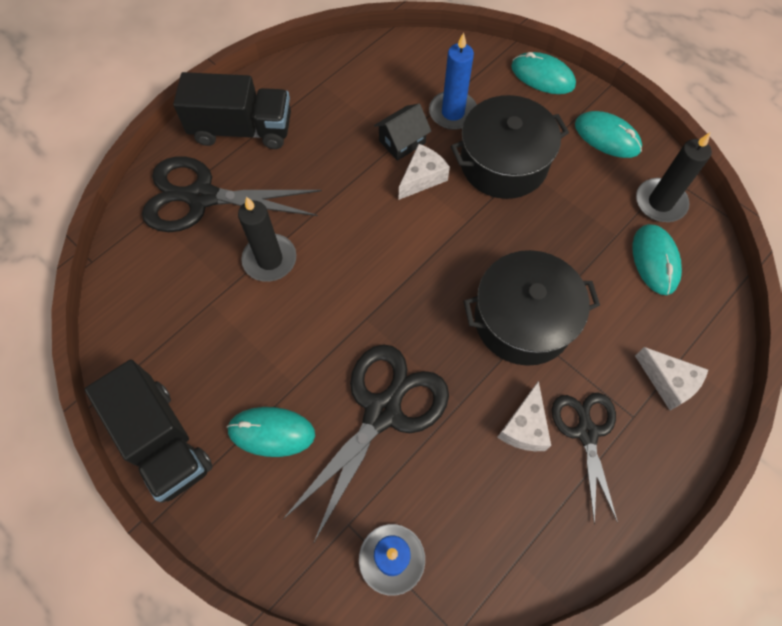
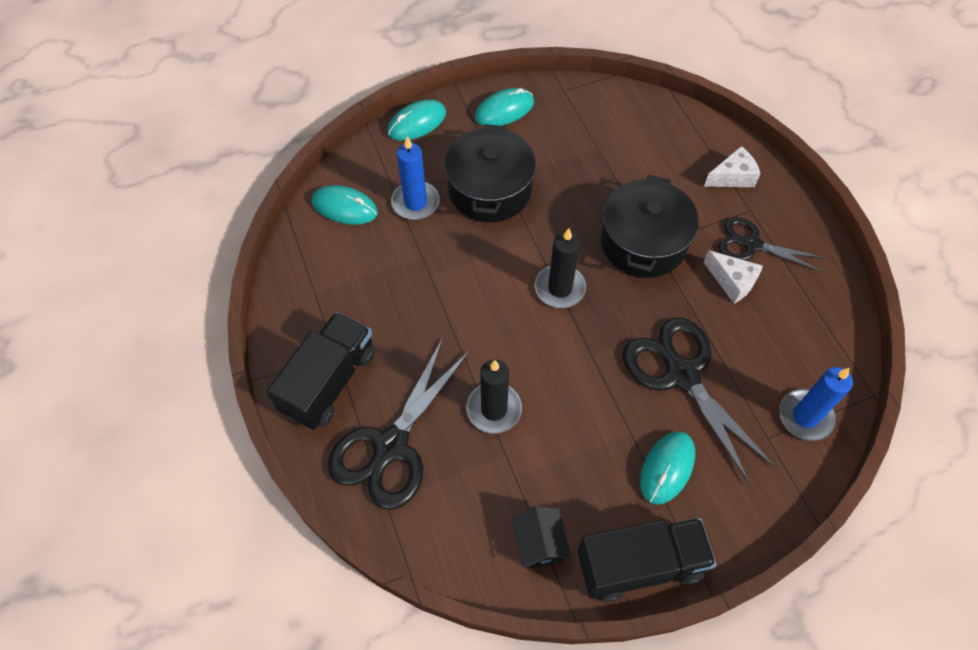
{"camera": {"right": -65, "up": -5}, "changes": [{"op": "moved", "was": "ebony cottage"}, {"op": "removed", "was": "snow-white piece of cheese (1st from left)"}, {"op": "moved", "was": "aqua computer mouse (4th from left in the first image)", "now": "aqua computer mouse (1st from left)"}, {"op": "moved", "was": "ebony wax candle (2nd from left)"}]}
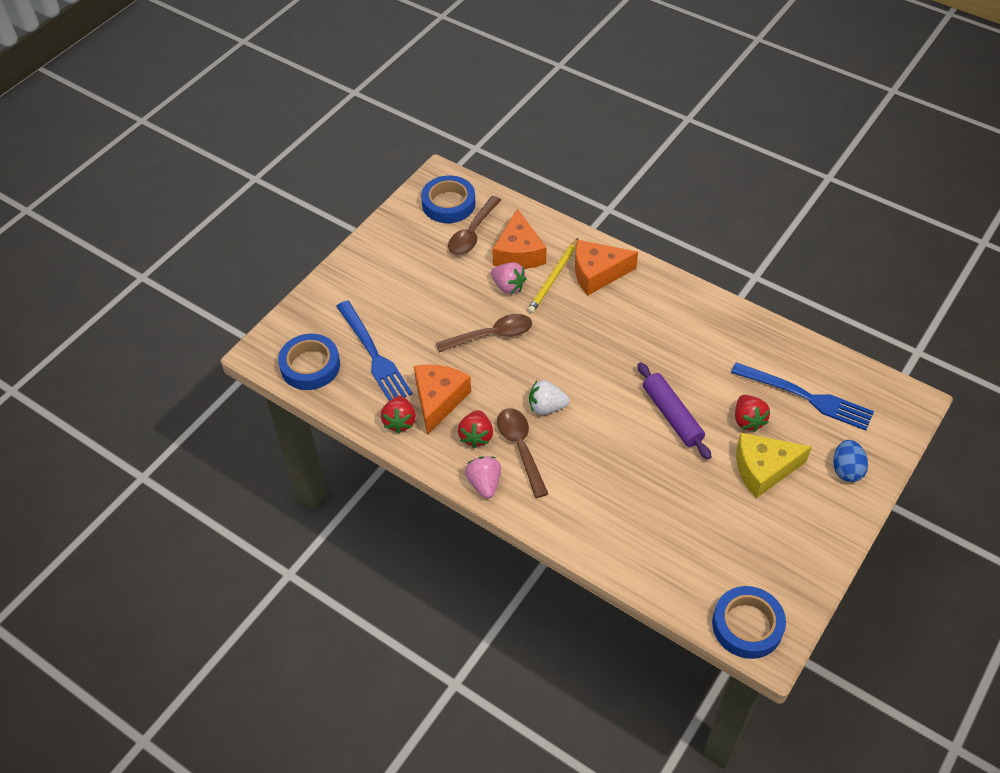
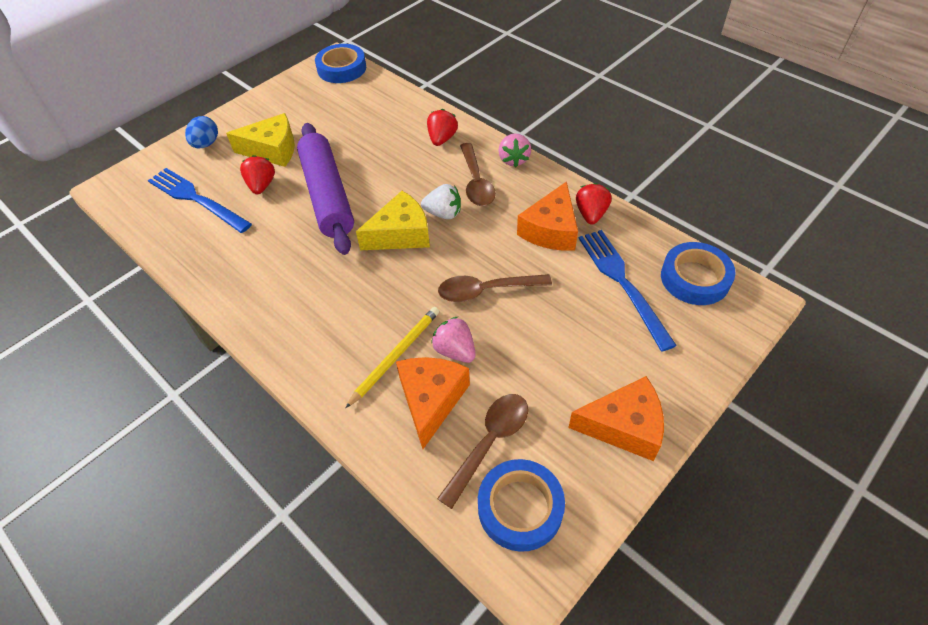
{"camera": {"right": -170, "up": 0}, "changes": [{"op": "moved", "was": "crimson strawberry (2nd from left)"}, {"op": "moved", "was": "bright orange piece of cheese (3rd from left)"}, {"op": "resized", "was": "purple rolling pin", "ratio": 1.56}, {"op": "added", "now": "yellow piece of cheese (2nd from left)"}]}
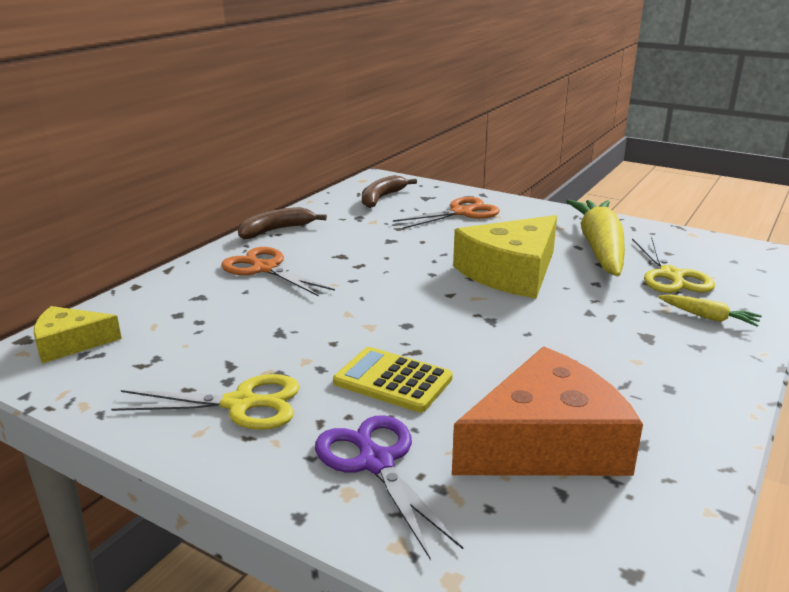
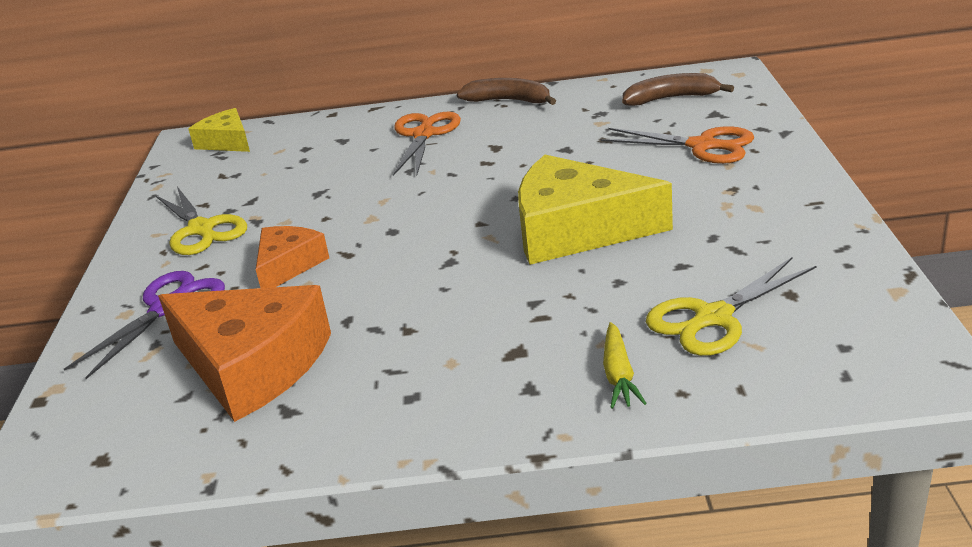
{"camera": {"right": 60, "up": 5}, "changes": [{"op": "replaced", "was": "yellow calculator", "now": "bright orange piece of cheese (2nd from left)"}, {"op": "removed", "was": "yellow toy carrot (1st from left)"}]}
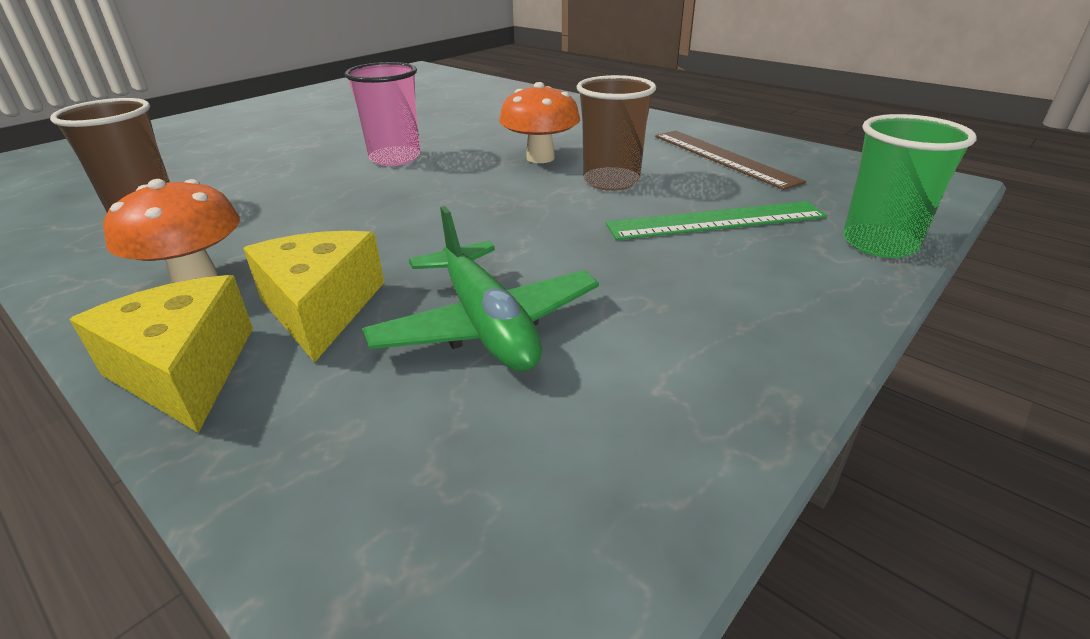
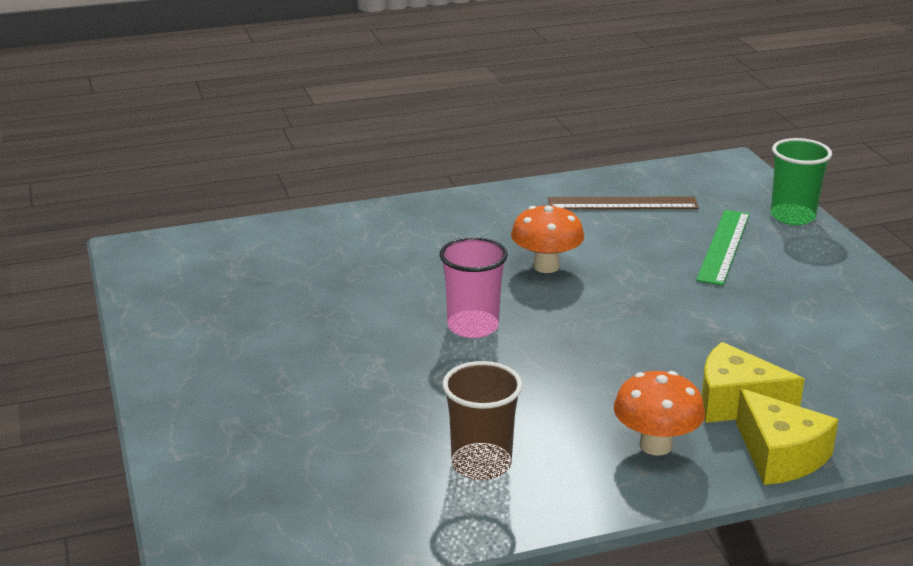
{"camera": {"right": -60, "up": -5}, "changes": [{"op": "turned", "was": "yellow piece of cheese (1st from left in the first image)", "clockwise": -120}, {"op": "removed", "was": "emerald aeroplane"}, {"op": "removed", "was": "dark brown beaker (2nd from left)"}]}
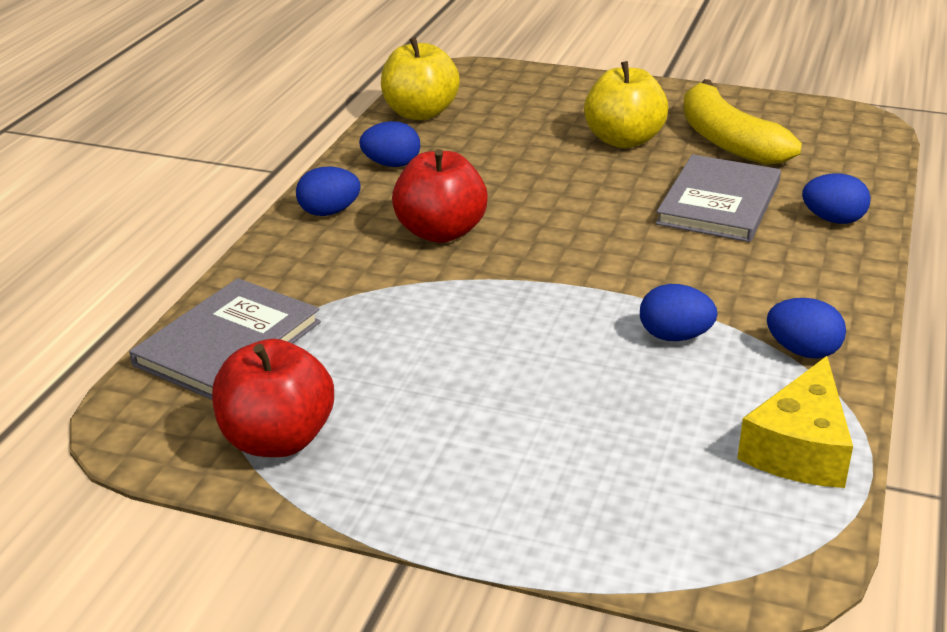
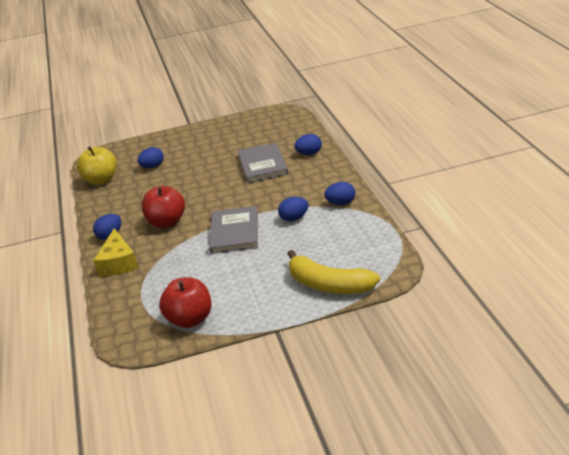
{"camera": {"right": -30, "up": 0}, "changes": [{"op": "moved", "was": "grey hardback (1st from left)"}, {"op": "moved", "was": "blue egg (2nd from left)"}, {"op": "removed", "was": "yellow apple fruit (2nd from left)"}, {"op": "moved", "was": "yellow toy banana"}, {"op": "moved", "was": "yellow piece of cheese"}]}
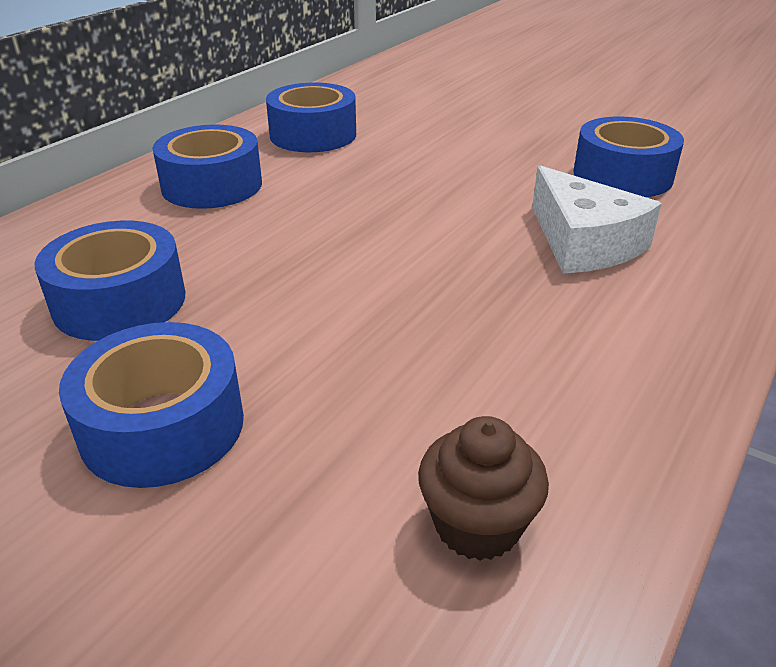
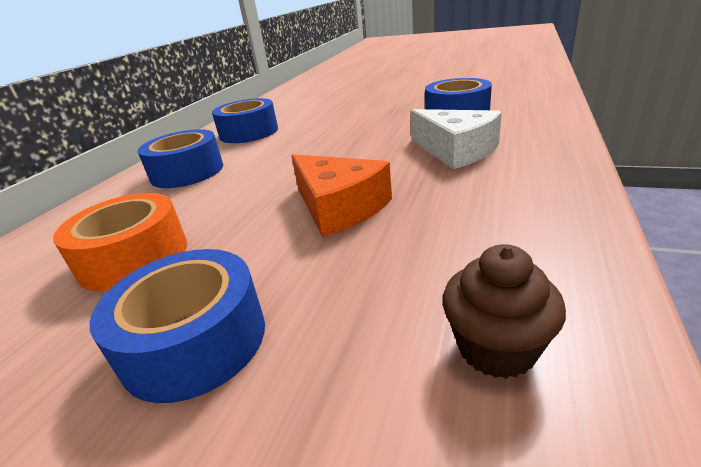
{"camera": {"right": -10, "up": -5}, "changes": [{"op": "recoloured", "was": "blue sticky tape (1st from left)", "now": "bright orange sticky tape"}, {"op": "added", "now": "bright orange piece of cheese"}]}
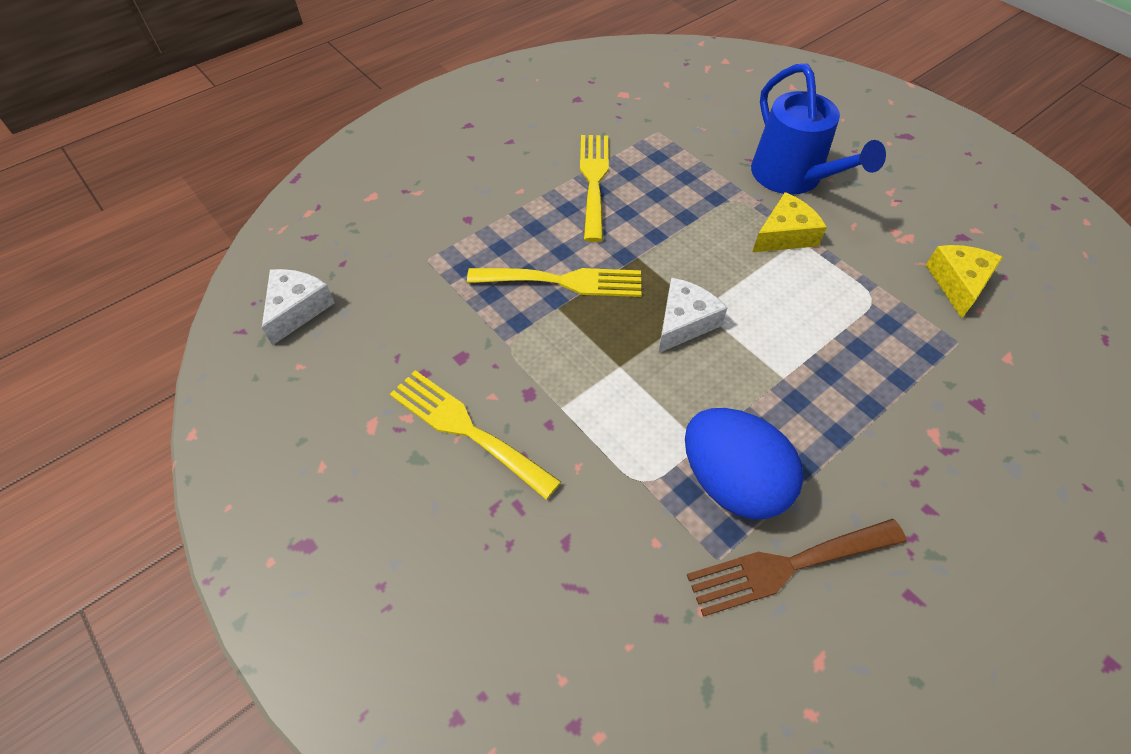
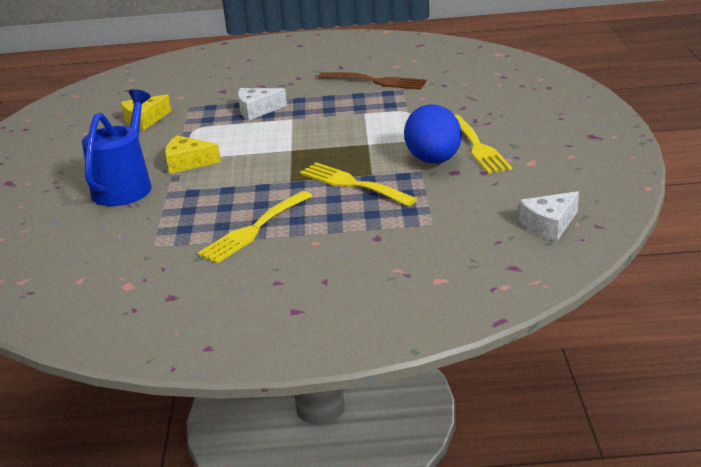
{"camera": {"right": -140, "up": -25}, "changes": [{"op": "moved", "was": "snow-white piece of cheese (2nd from left in the first image)", "now": "snow-white piece of cheese (1st from left)"}, {"op": "moved", "was": "blue egg"}]}
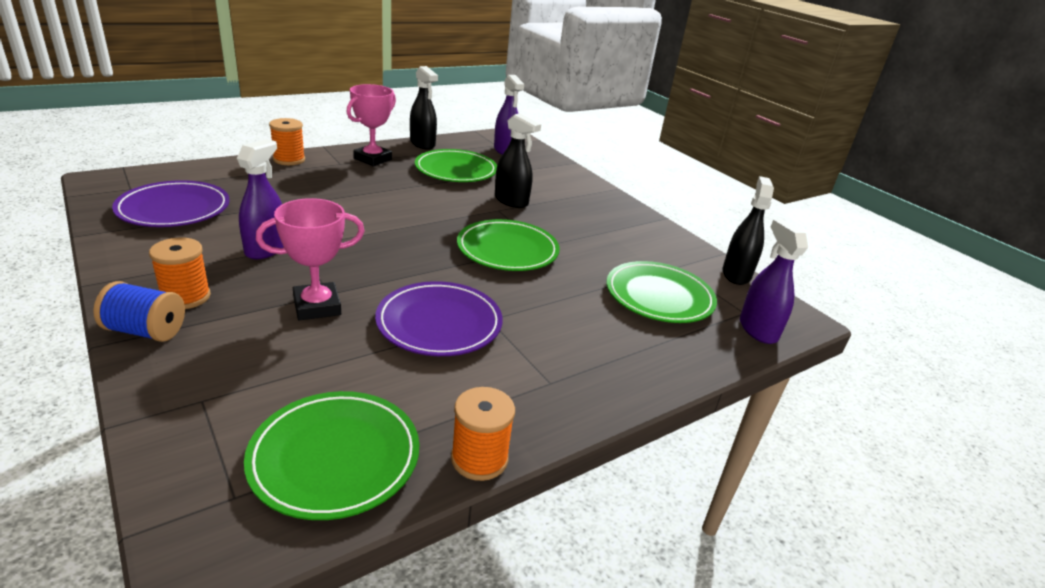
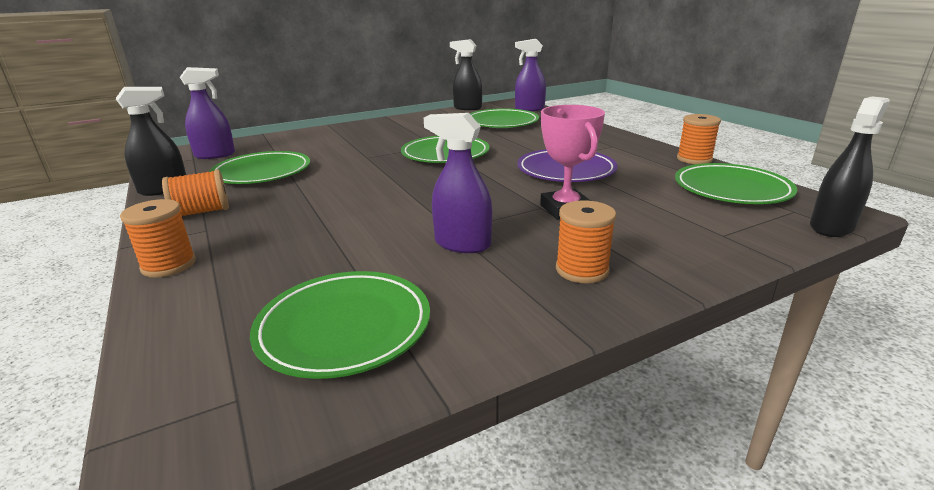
{"camera": {"right": -80, "up": -5}, "changes": [{"op": "removed", "was": "blue reel of thread"}, {"op": "recoloured", "was": "purple flat dish (1st from left)", "now": "emerald flat dish (2nd from left)"}, {"op": "replaced", "was": "rose-pink trophy (2nd from left)", "now": "bright orange reel of thread (2nd from left)"}, {"op": "moved", "was": "ebony spray cleaner (2nd from left in the first image)", "now": "ebony spray cleaner (3rd from left)"}]}
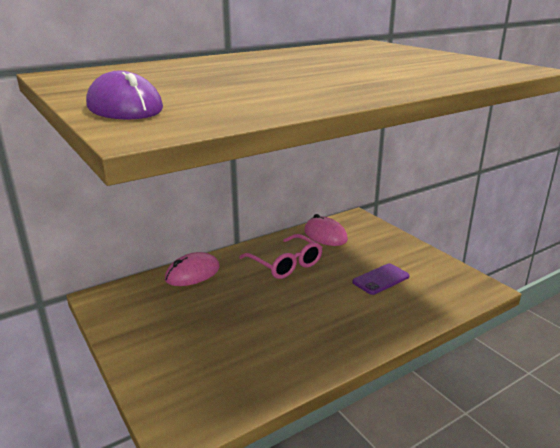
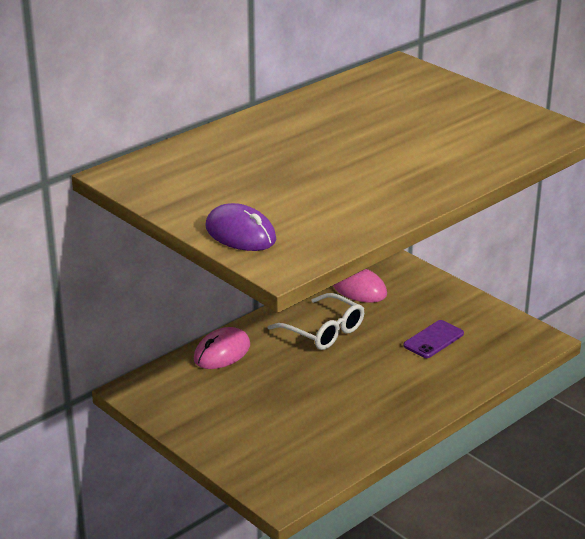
{"camera": {"right": -10, "up": 5}, "changes": [{"op": "recoloured", "was": "rose-pink glasses", "now": "snow-white glasses"}]}
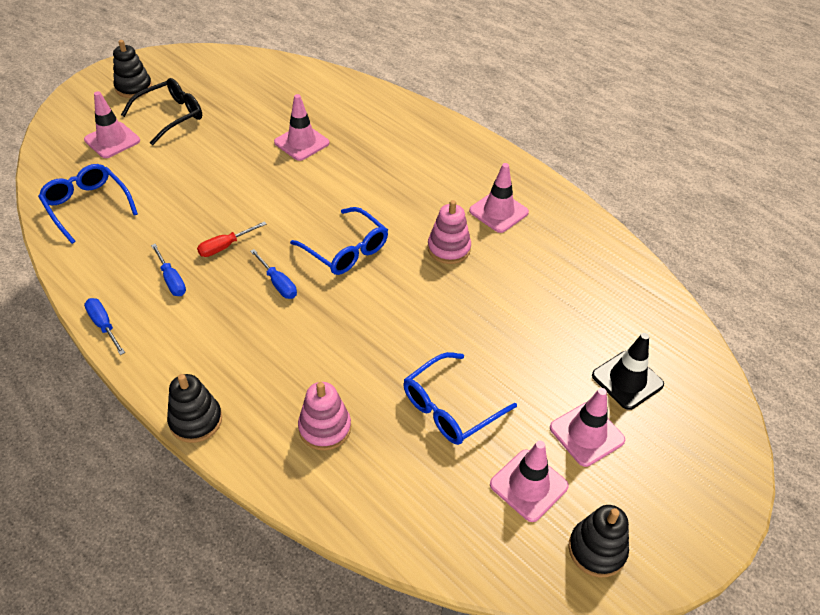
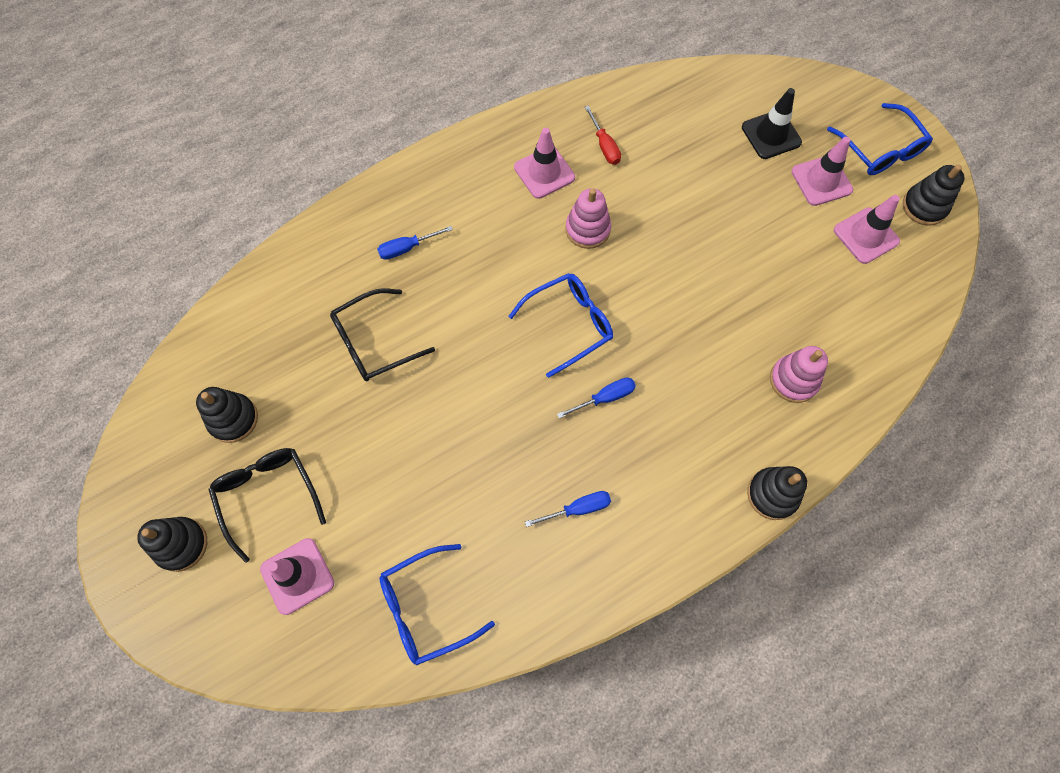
{"camera": {"right": -75, "up": 20}, "changes": [{"op": "moved", "was": "blue flat screwdriver (1st from left)"}, {"op": "moved", "was": "crimson flat screwdriver"}, {"op": "replaced", "was": "rose-pink road cone (2nd from left)", "now": "ebony glasses (2nd from left)"}, {"op": "moved", "was": "blue glasses (3rd from left)"}, {"op": "added", "now": "ebony stacking rings (2nd from left)"}]}
